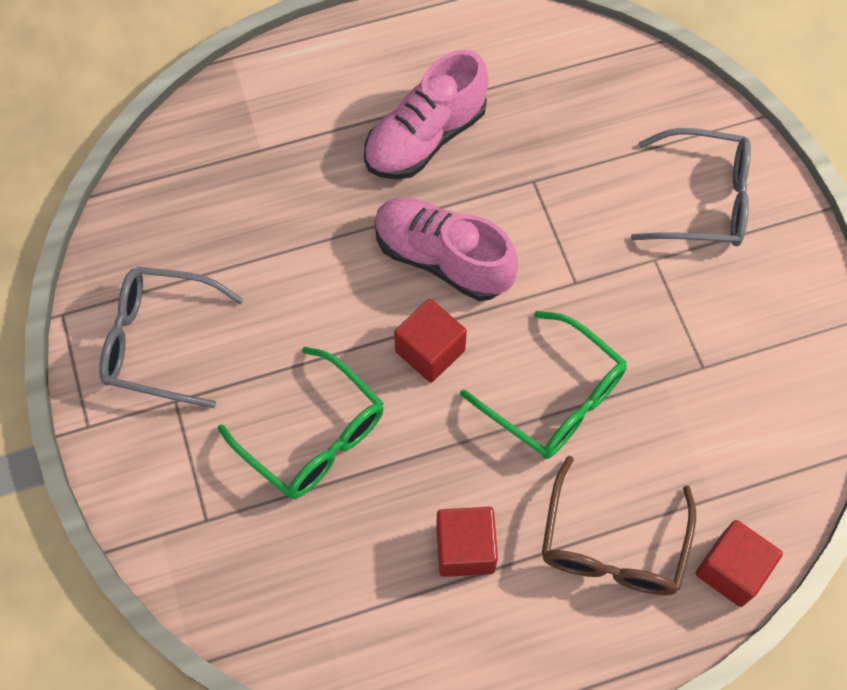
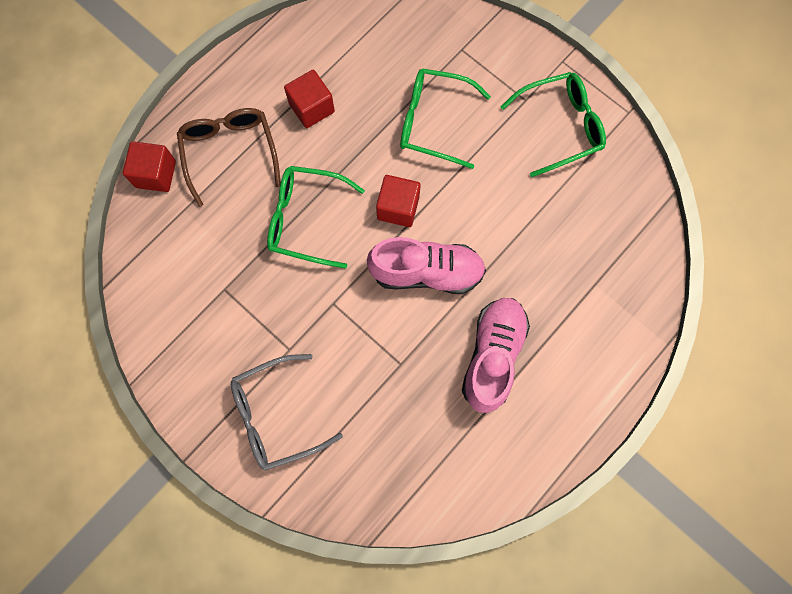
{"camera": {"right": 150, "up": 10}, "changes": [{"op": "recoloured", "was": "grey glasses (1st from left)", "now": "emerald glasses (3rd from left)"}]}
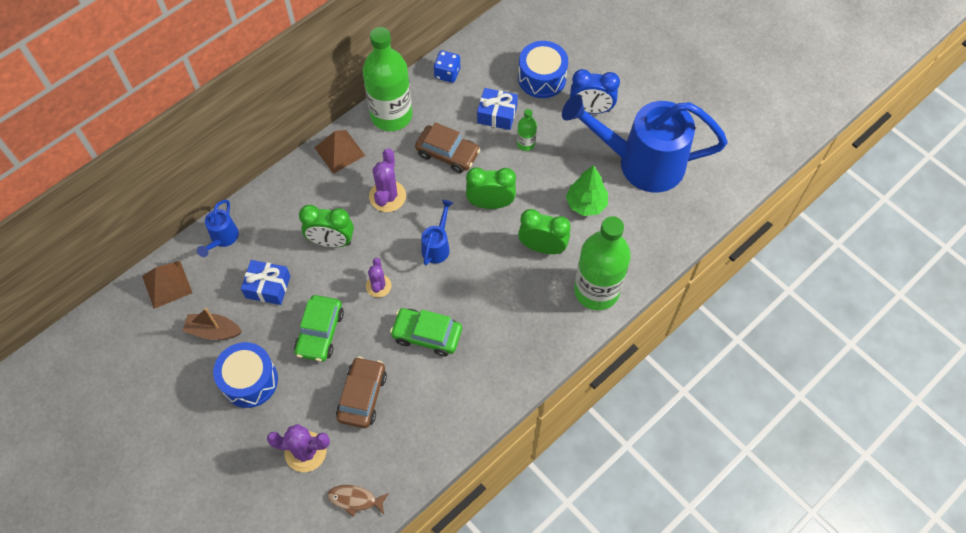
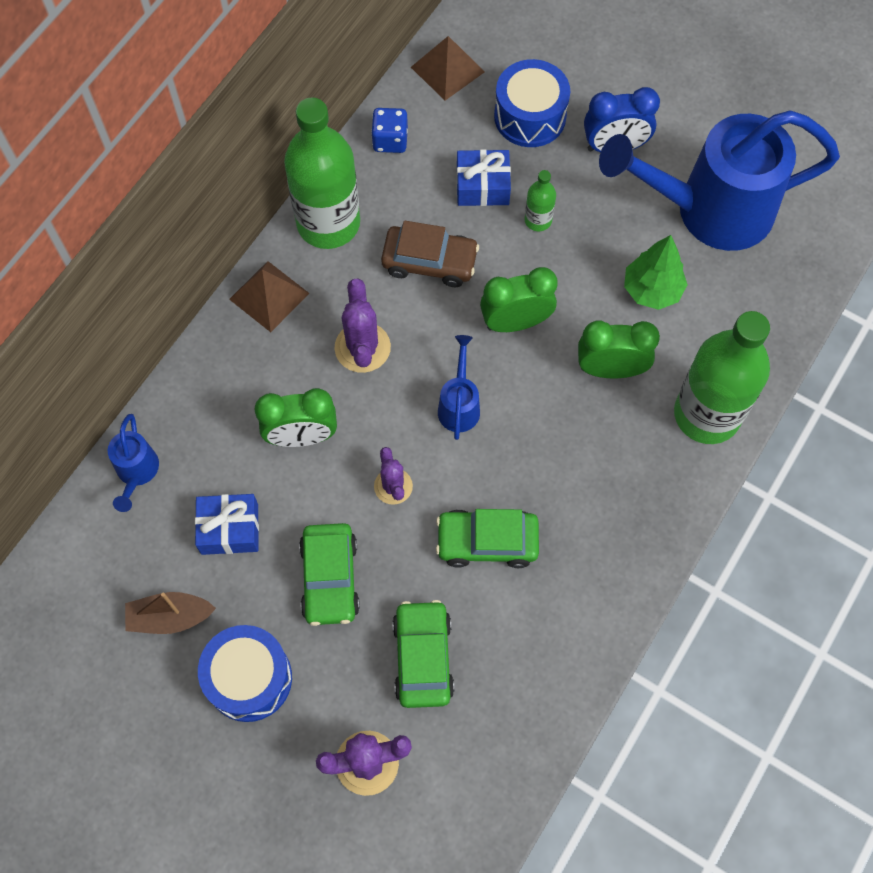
{"camera": {"right": -15, "up": 5}, "changes": [{"op": "moved", "was": "dark brown solid pyramid (1st from left in the first image)", "now": "dark brown solid pyramid (2nd from left)"}, {"op": "removed", "was": "dark brown fish"}, {"op": "recoloured", "was": "dark brown automobile (1st from left)", "now": "emerald automobile (2nd from left)"}]}
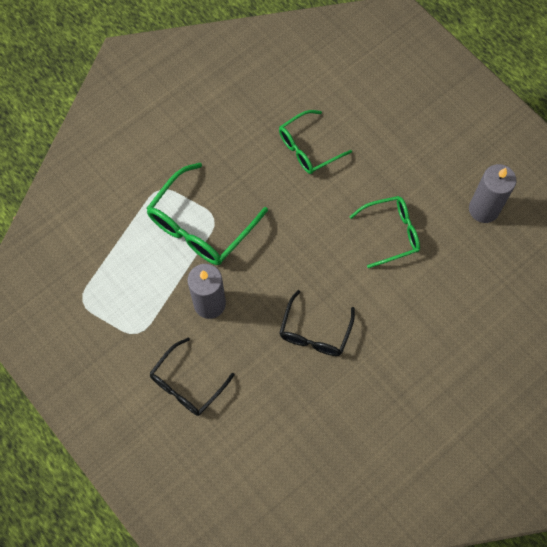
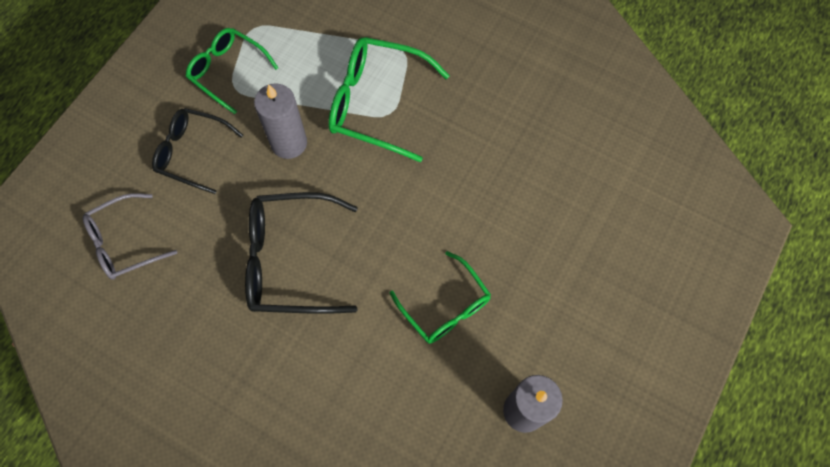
{"camera": {"right": 70, "up": 0}, "changes": [{"op": "moved", "was": "emerald glasses (2nd from left in the first image)", "now": "emerald glasses (1st from left)"}, {"op": "resized", "was": "ebony glasses (2nd from left)", "ratio": 1.52}, {"op": "added", "now": "grey glasses"}]}
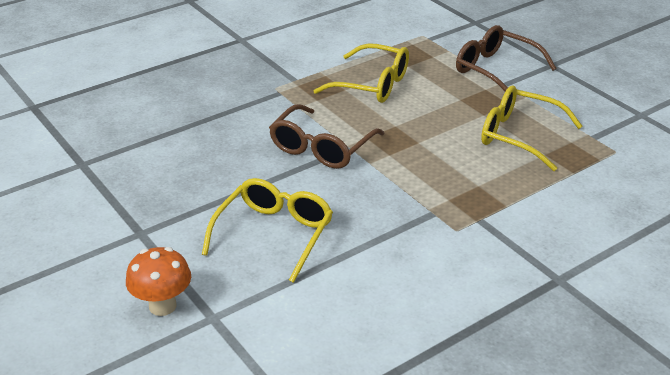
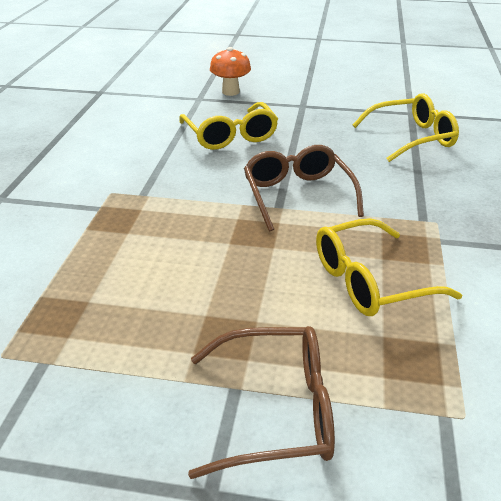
{"camera": {"right": 135, "up": 0}, "changes": [{"op": "moved", "was": "yellow glasses (3rd from left)"}]}
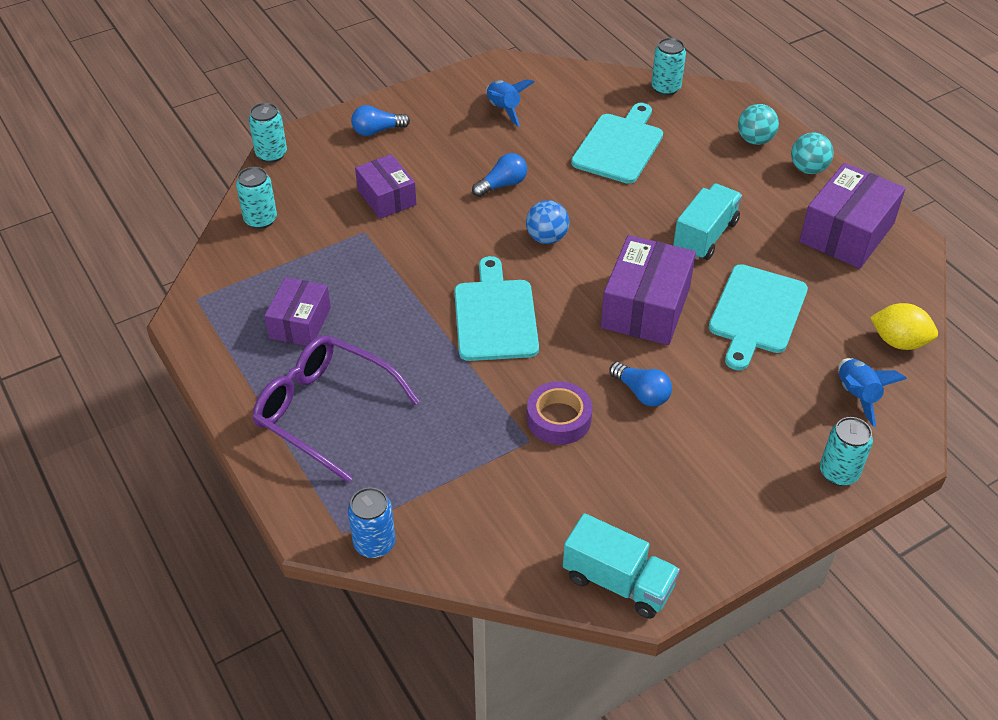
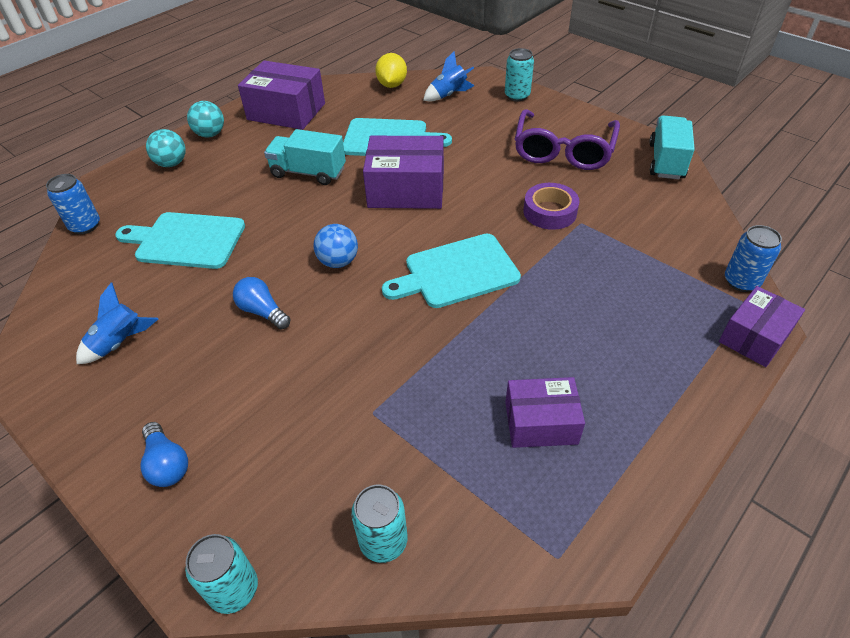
{"camera": {"right": -105, "up": 0}, "changes": [{"op": "moved", "was": "purple glasses"}, {"op": "moved", "was": "purple box (2nd from left in the first image)", "now": "purple box (4th from left)"}, {"op": "removed", "was": "blue bulb (3rd from left)"}, {"op": "recoloured", "was": "aqua can (3rd from left)", "now": "blue can (1st from left)"}]}
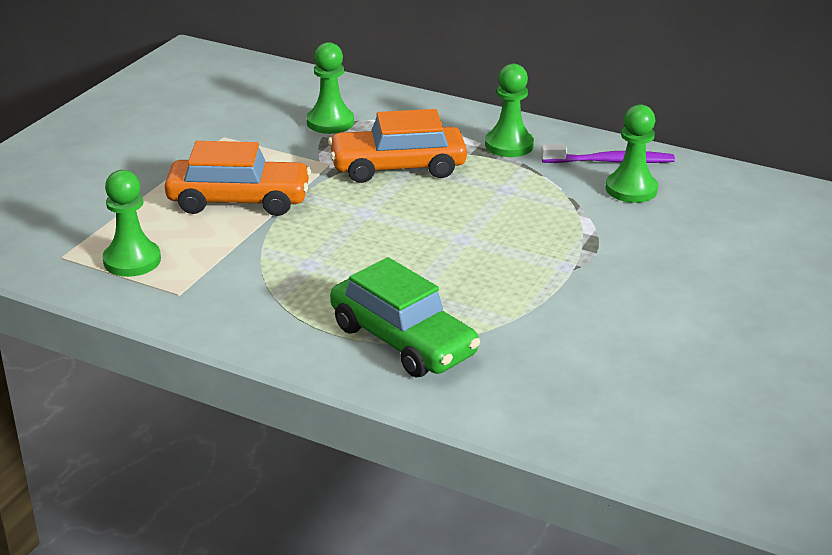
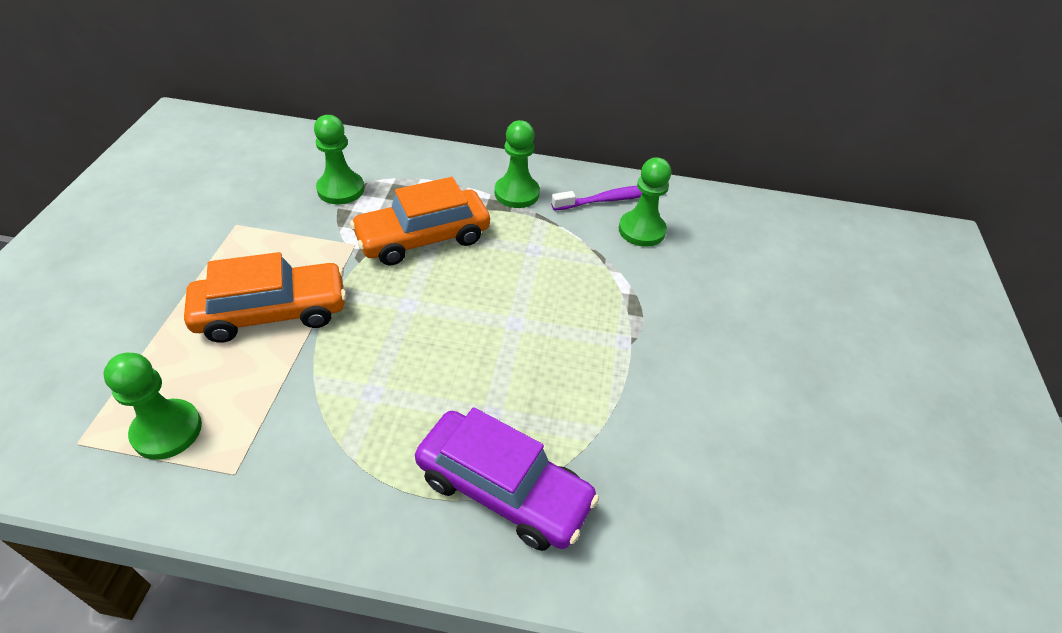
{"camera": {"right": -20, "up": 15}, "changes": [{"op": "recoloured", "was": "emerald automobile", "now": "purple automobile"}]}
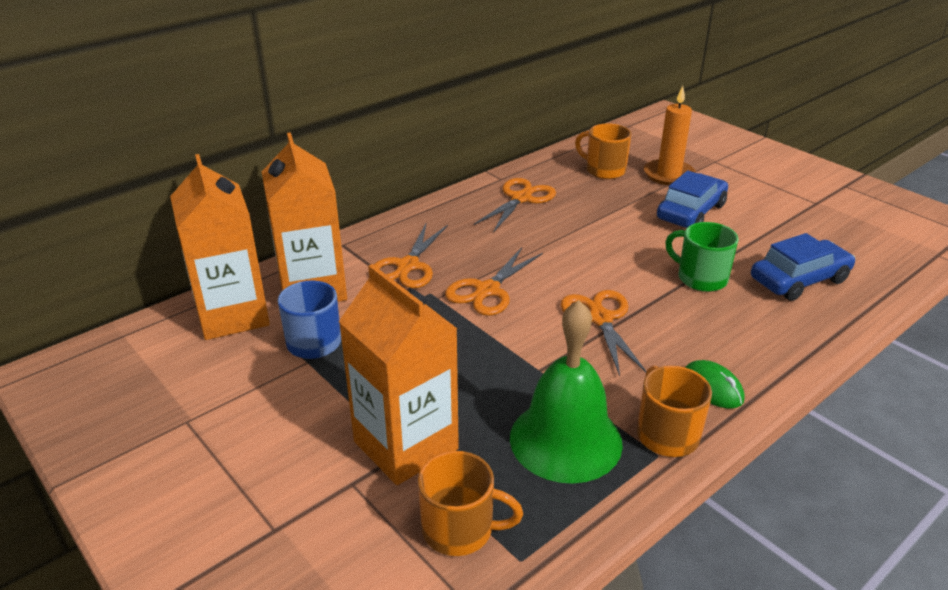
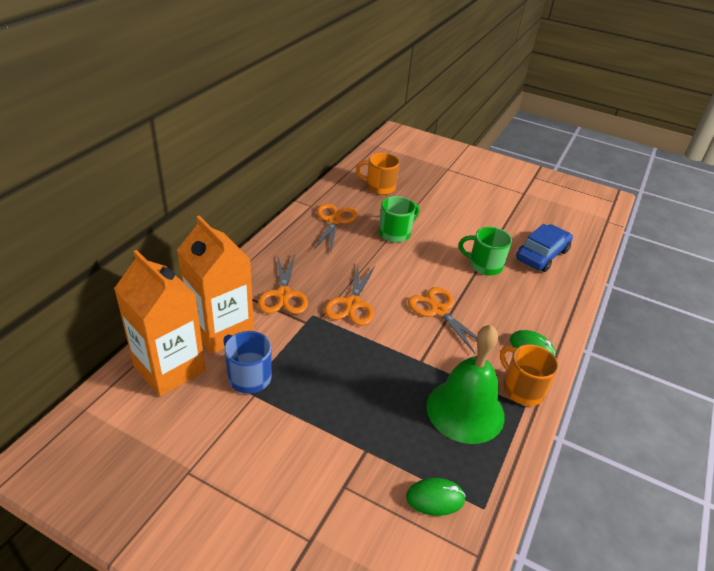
{"camera": {"right": -25, "up": 5}, "changes": [{"op": "removed", "was": "bright orange milk carton (3rd from left)"}, {"op": "replaced", "was": "bright orange mug (1st from left)", "now": "emerald computer mouse (1st from left)"}, {"op": "removed", "was": "bright orange wax candle"}, {"op": "removed", "was": "blue automobile (1st from left)"}, {"op": "added", "now": "emerald mug (1st from left)"}]}
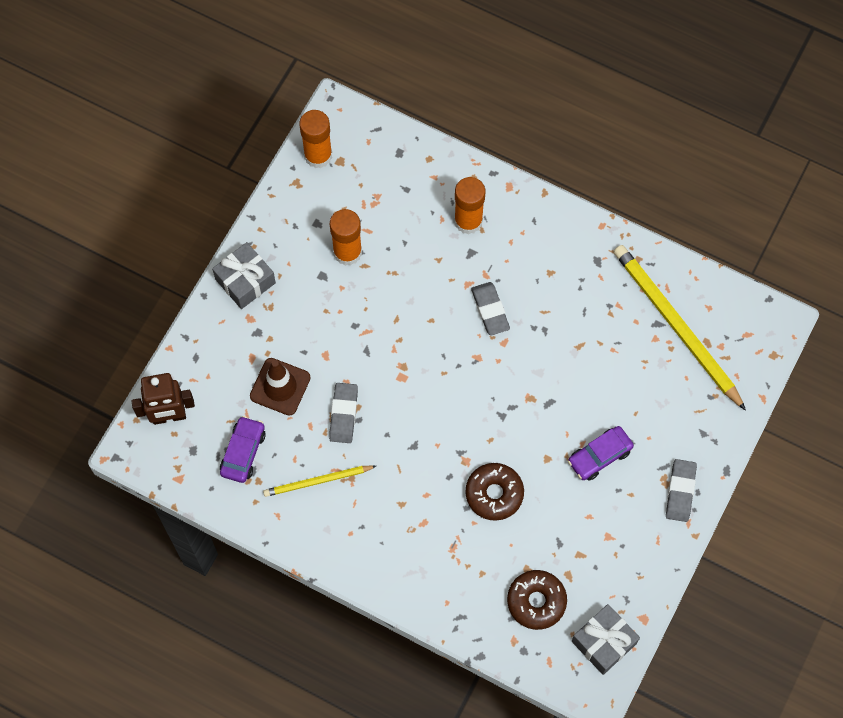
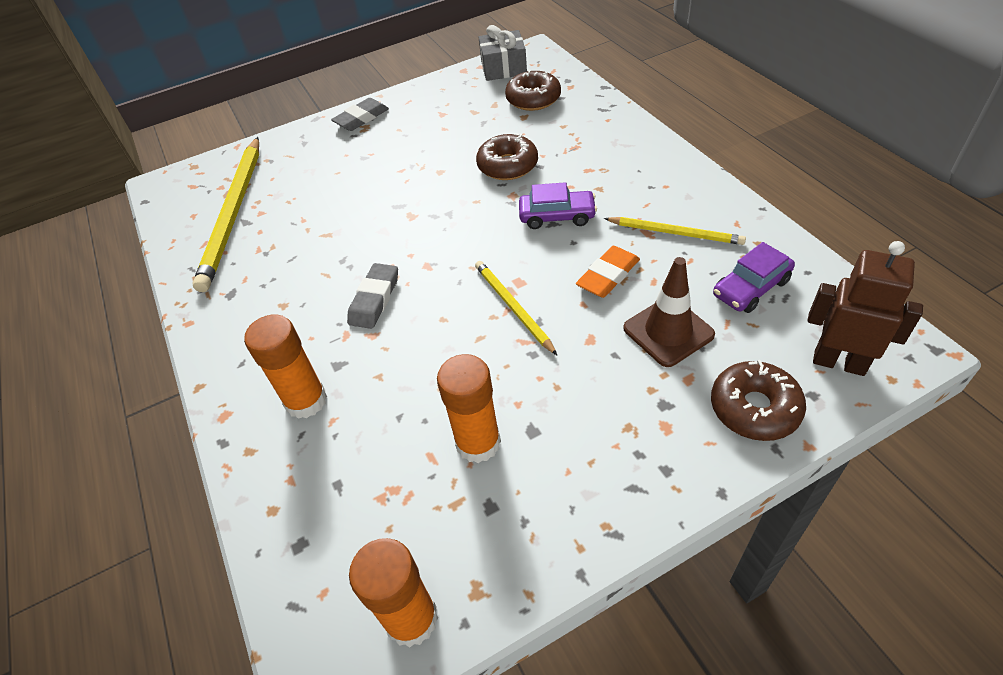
{"camera": {"right": -140, "up": -20}, "changes": [{"op": "removed", "was": "grey gift (1st from left)"}, {"op": "recoloured", "was": "grey pencil eraser (1st from left)", "now": "bright orange pencil eraser"}, {"op": "moved", "was": "purple automobile (2nd from left in the first image)", "now": "purple automobile (1st from left)"}, {"op": "added", "now": "yellow wooden pencil (2nd from left)"}, {"op": "added", "now": "dark brown glazed donut (3rd from left)"}]}
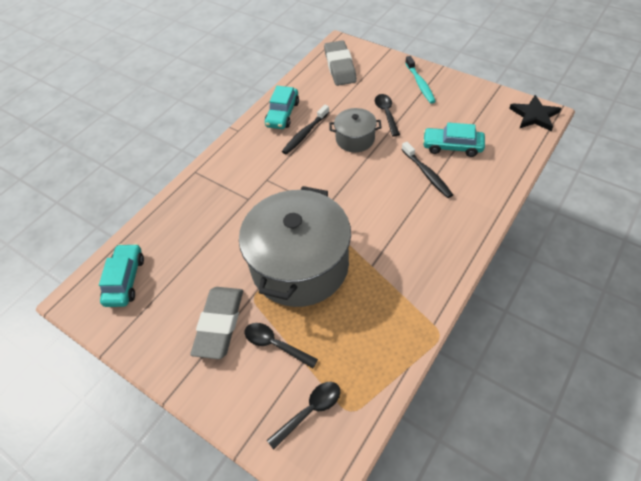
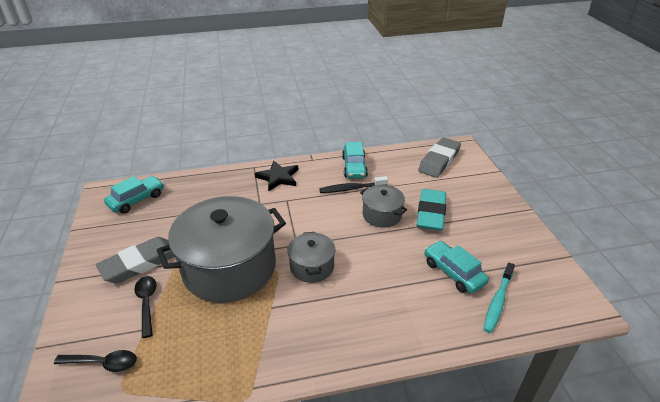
{"camera": {"right": 40, "up": -15}, "changes": [{"op": "turned", "was": "aqua automobile (2nd from left)", "clockwise": -60}, {"op": "replaced", "was": "ebony spoon (3rd from left)", "now": "aqua pencil eraser"}, {"op": "removed", "was": "ebony dental brush (2nd from left)"}, {"op": "moved", "was": "aqua dental brush"}, {"op": "moved", "was": "ebony five-pointed star"}, {"op": "added", "now": "grey cooking pot (2nd from left)"}]}
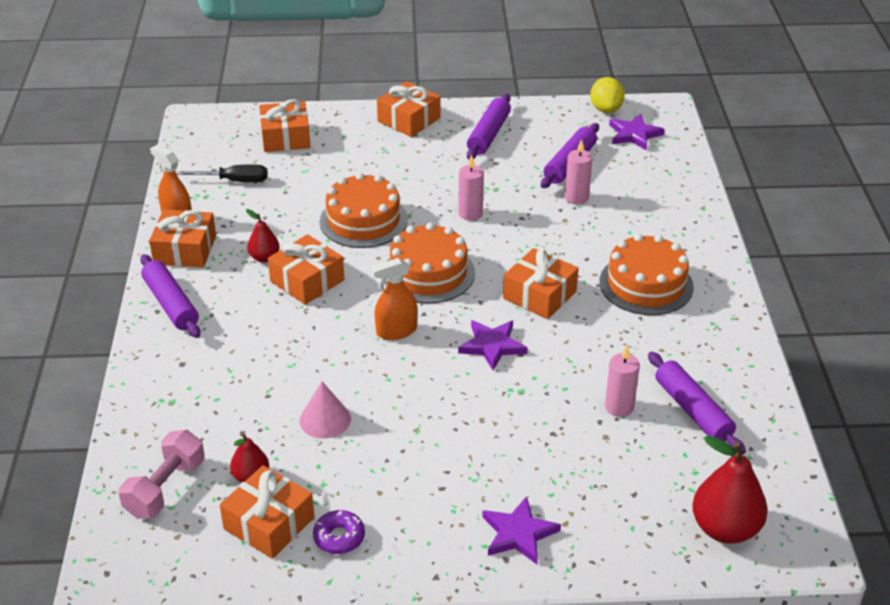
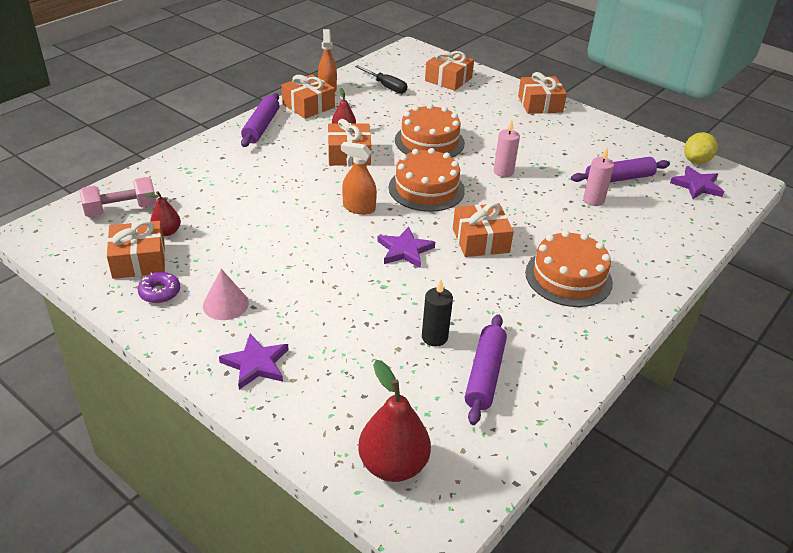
{"camera": {"right": 40, "up": 0}, "changes": [{"op": "moved", "was": "rose-pink cone"}, {"op": "removed", "was": "purple rolling pin (2nd from left)"}, {"op": "recoloured", "was": "rose-pink wax candle (3rd from left)", "now": "ebony wax candle"}]}
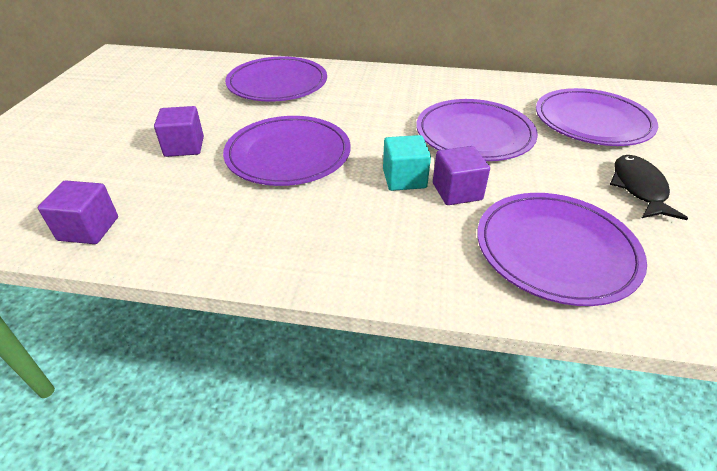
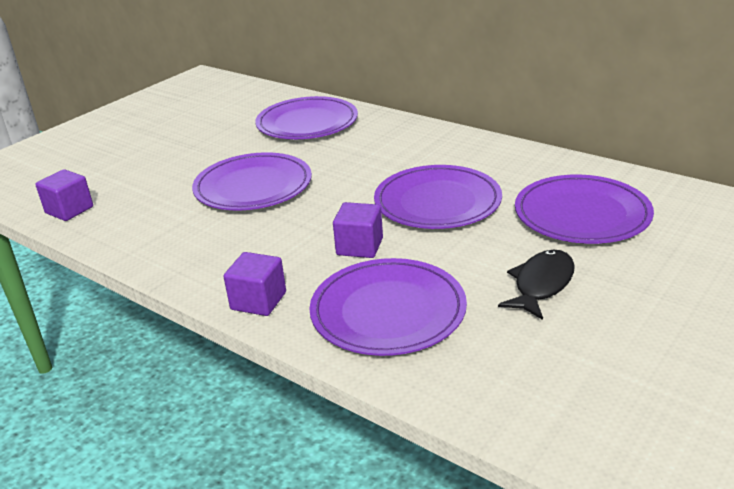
{"camera": {"right": 30, "up": -10}, "changes": [{"op": "moved", "was": "purple cube (2nd from left)"}, {"op": "removed", "was": "aqua cube"}]}
